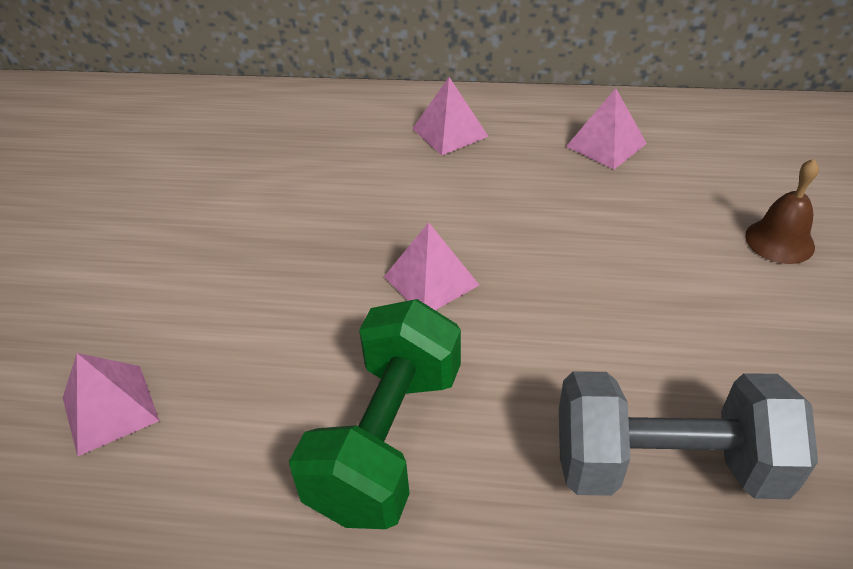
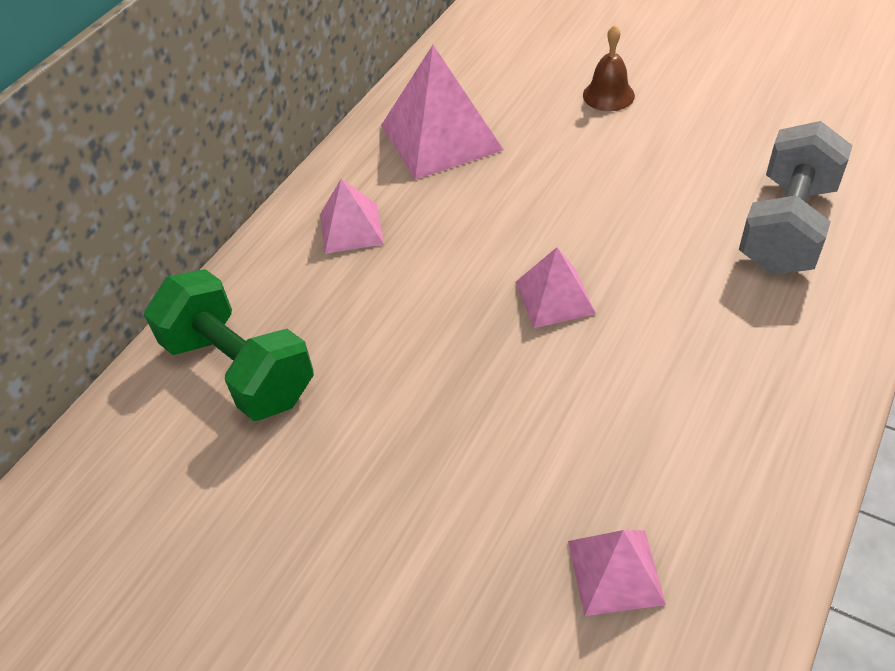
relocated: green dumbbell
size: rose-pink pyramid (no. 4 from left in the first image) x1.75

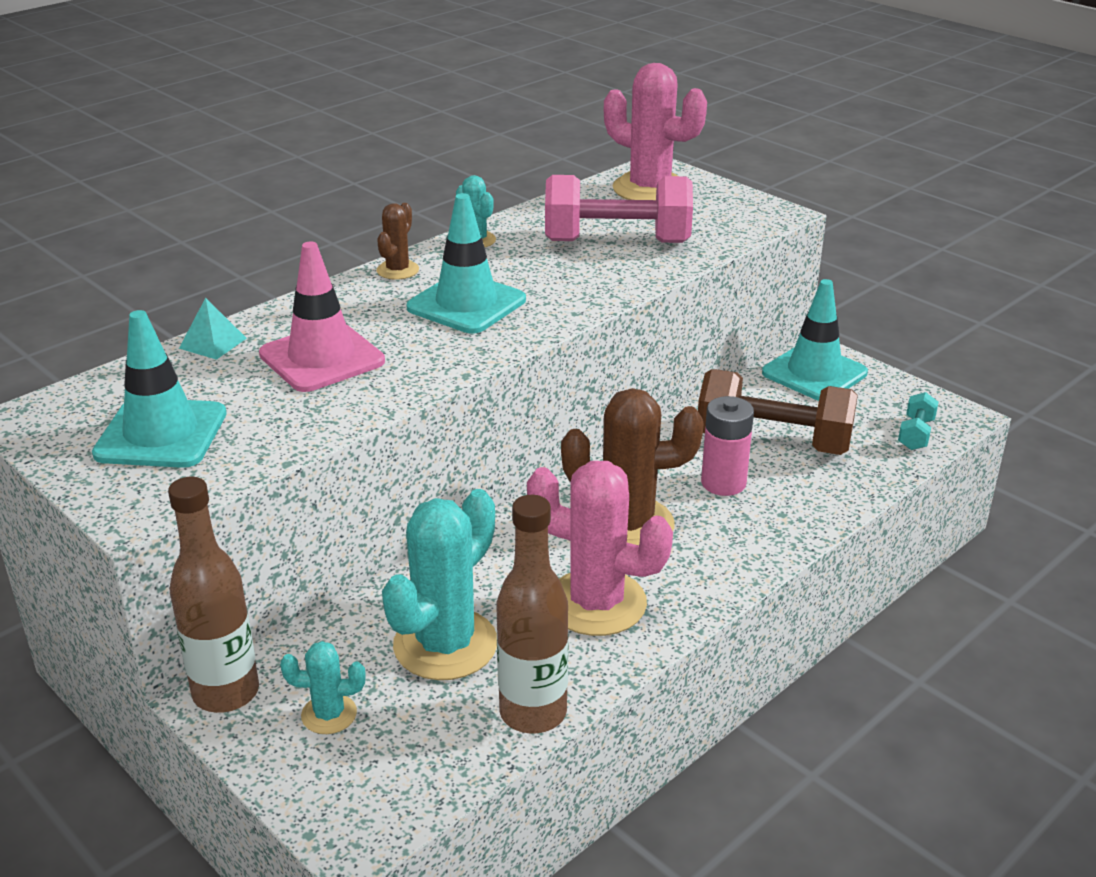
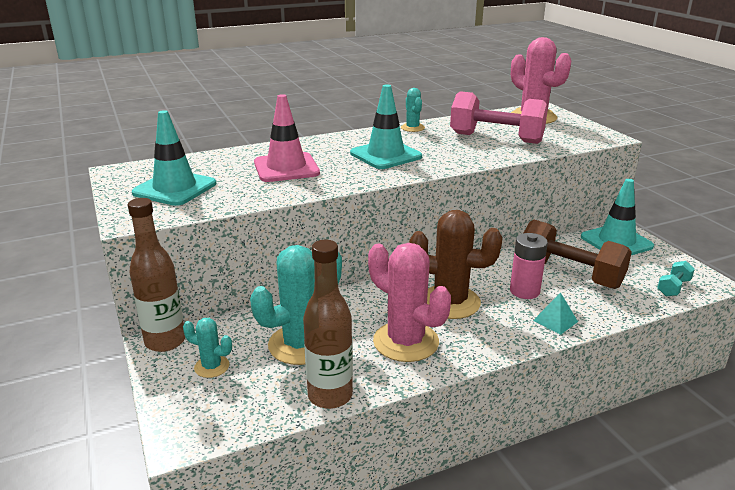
missing: brown prickly plant (no. 1 from left)
relocated: teal pyramid

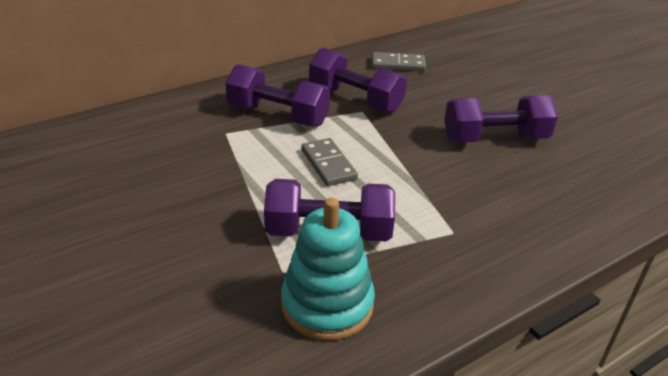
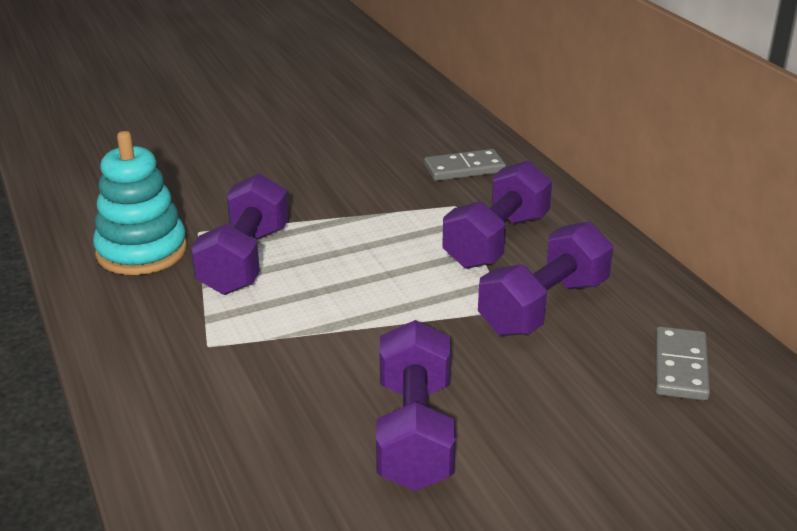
relocated: gray domino tile (no. 1 from left)

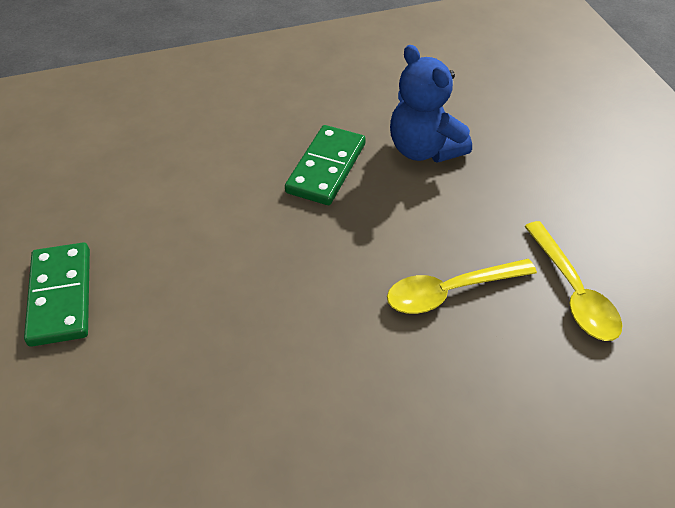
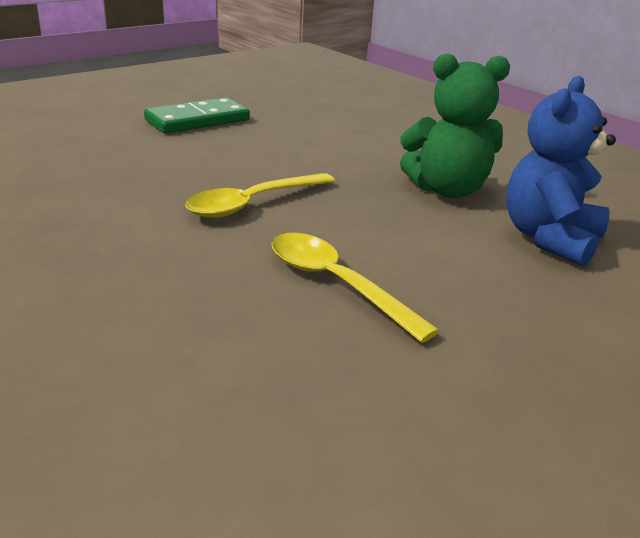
relocated: bright yellow tablespoon (no. 2 from left in the first image) to bright yellow tablespoon (no. 1 from left)
exchanged: green domino tile (no. 2 from left) to green stuffed bear

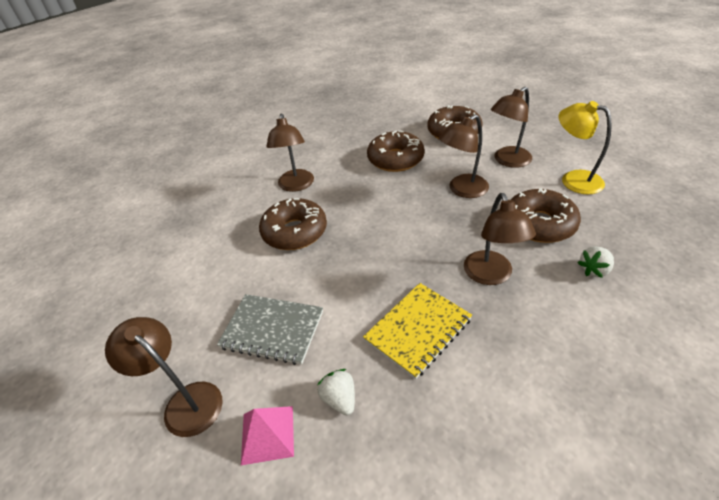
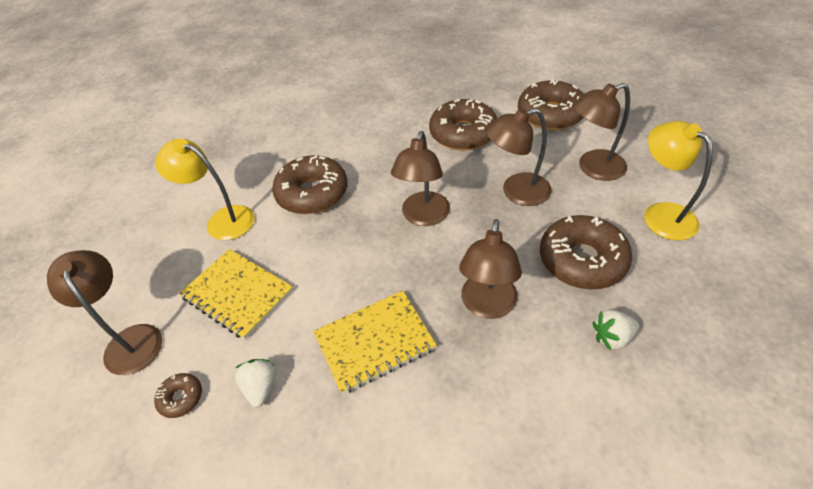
appeared: bright yellow desk lamp (no. 1 from left)
relocated: brown desk lamp (no. 2 from left)
exchanged: rose-pink pyramid to brown glazed donut (no. 1 from left)
colour: gray exercise book to bright yellow exercise book (no. 1 from left)

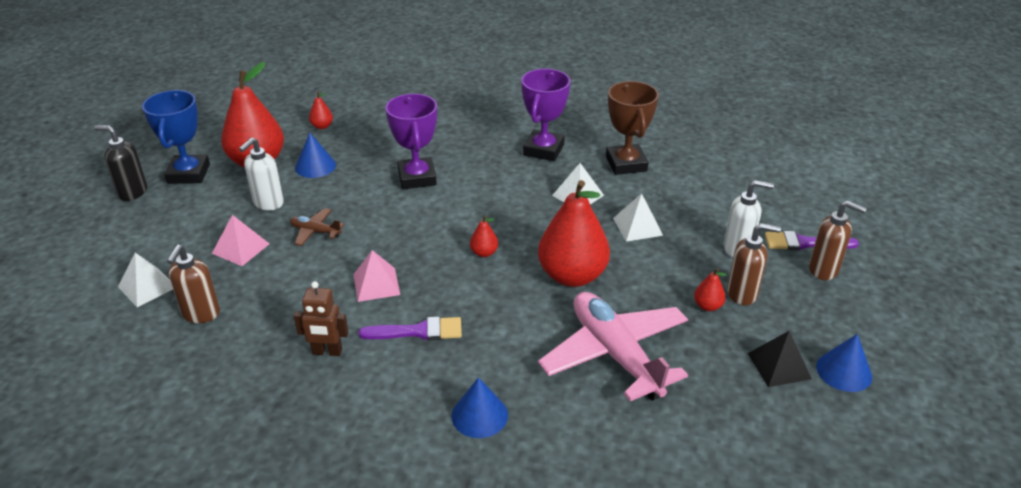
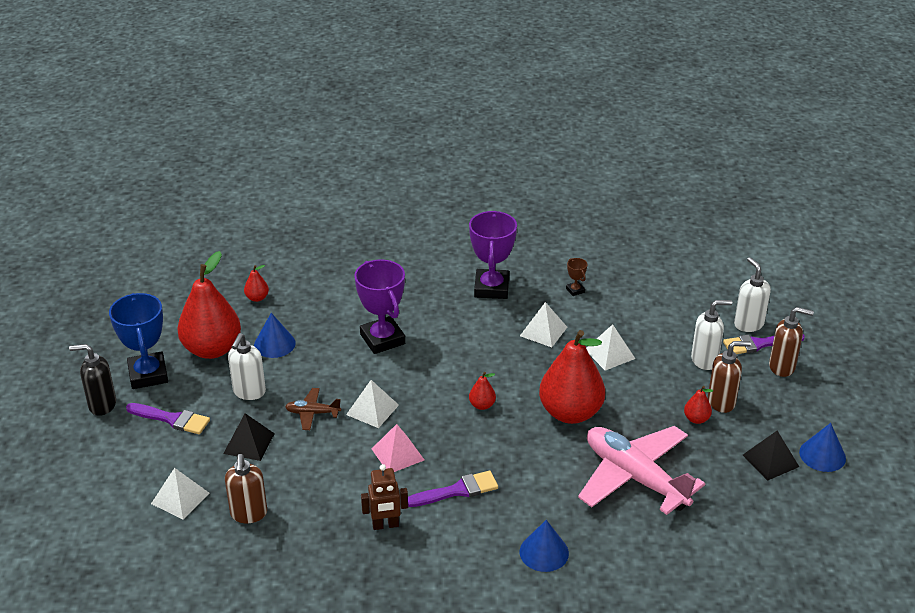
appeared: purple paintbrush (no. 1 from left); snow-white pyramid (no. 2 from left); snow-white soap pump (no. 3 from left)
colour: rose-pink pyramid (no. 1 from left) to black pyramid (no. 1 from left)
size: brown award cup x0.43

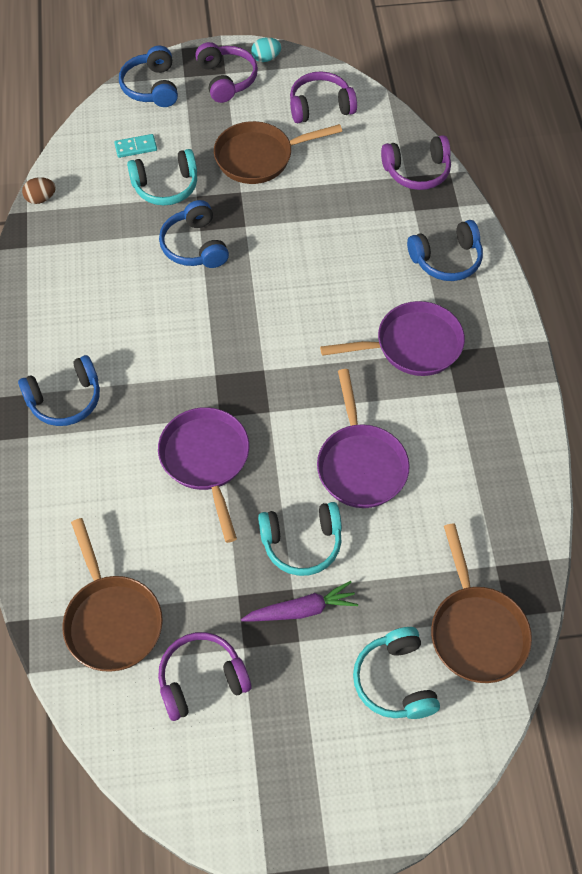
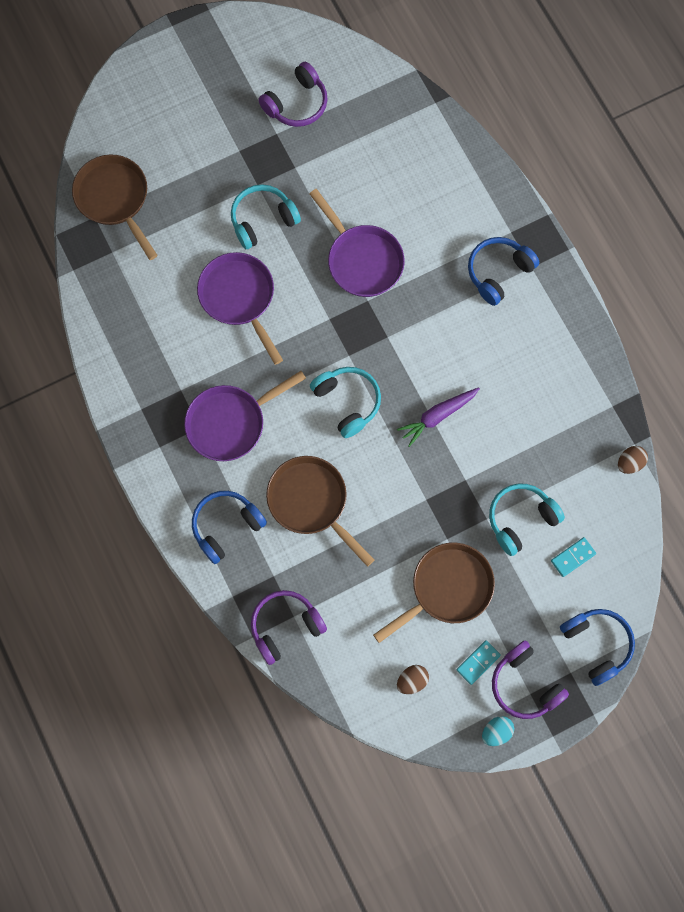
missing: cobalt over-ear headphones (no. 3 from left)
appeared: teal domino tile (no. 1 from left)
relocated: brown pan (no. 1 from left in the first image) to brown pan (no. 2 from left); purple toy carrot; teal over-ear headphones (no. 3 from left in the first image) to teal over-ear headphones (no. 2 from left)
exchanged: purple over-ear headphones (no. 3 from left) to brown egg (no. 1 from left)

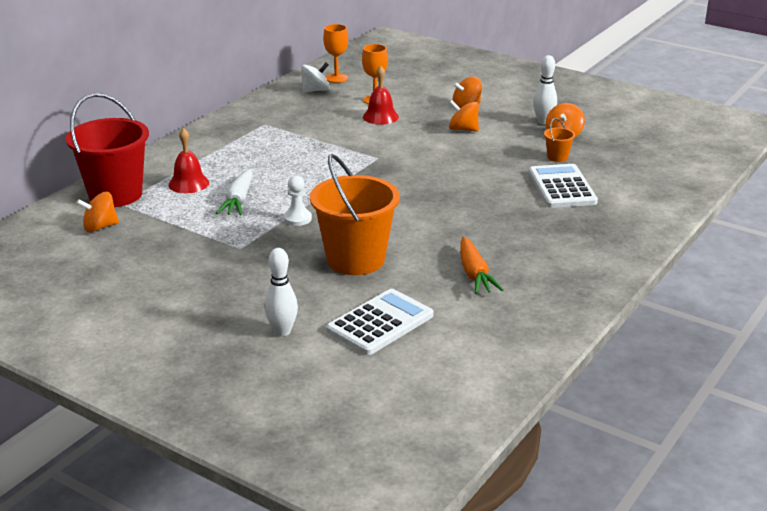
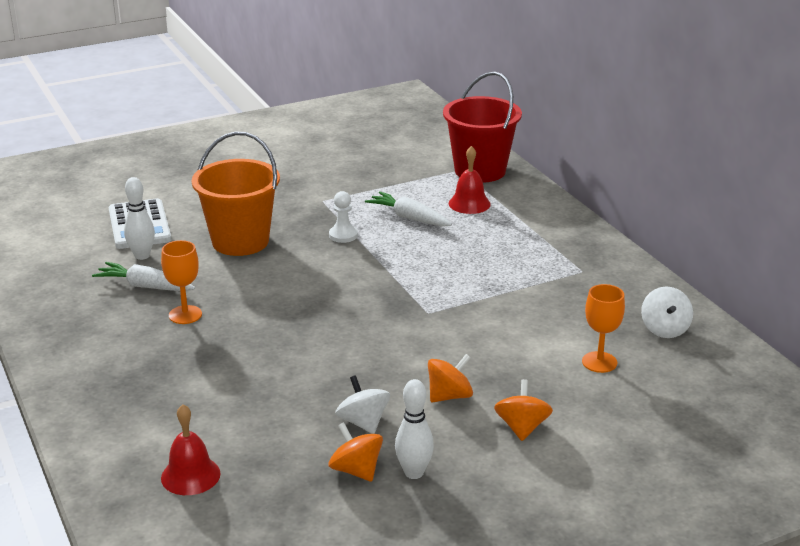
missing: orange toy top (no. 1 from left); snow-white pocket calculator (no. 2 from left); orange pail (no. 2 from left)
appeared: snow-white toy top (no. 1 from left)
relocated: snow-white tenpin (no. 1 from left); orange goblet (no. 1 from left); crimson hand bell (no. 2 from left in the first image) to crimson hand bell (no. 1 from left)
colour: orange toy carrot to snow-white toy carrot (no. 1 from left)

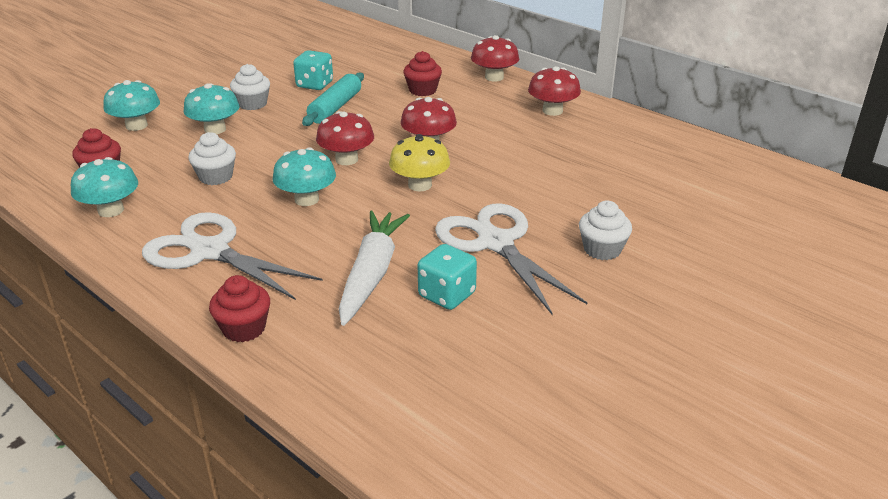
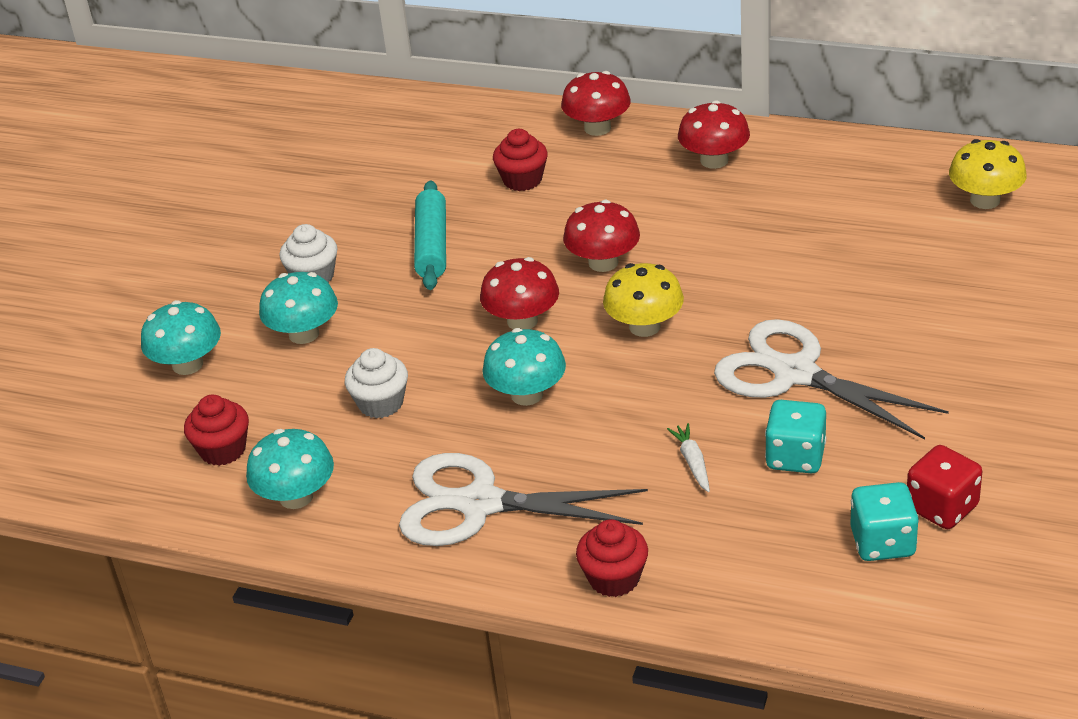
missing: snow-white muffin (no. 3 from left)
appeared: crimson dice; bright yellow fungus (no. 2 from left)
relocated: teal dice (no. 1 from left in the first image) to teal dice (no. 2 from left)
size: snow-white toy carrot x0.43

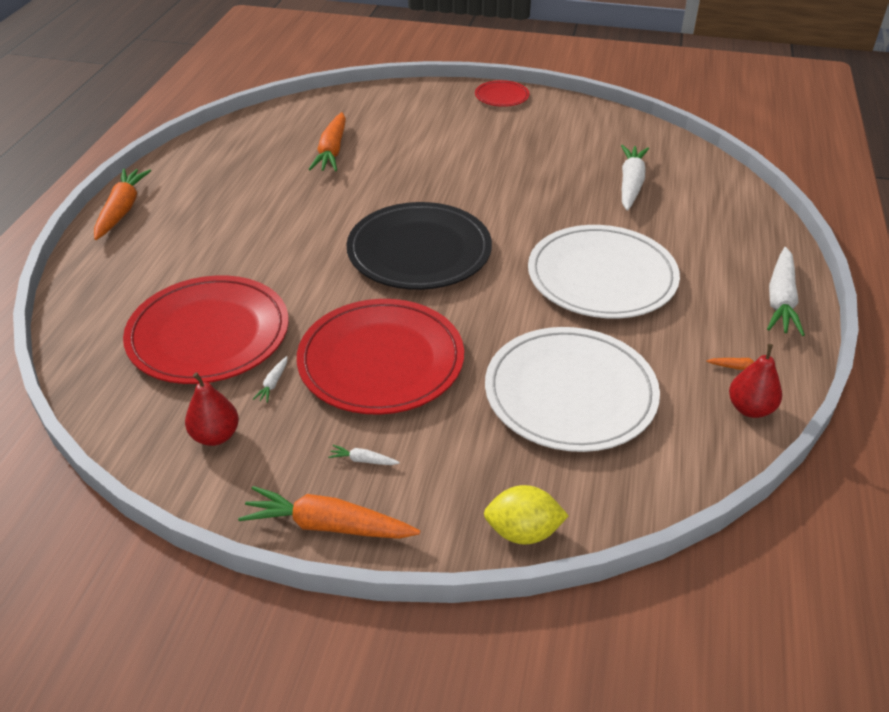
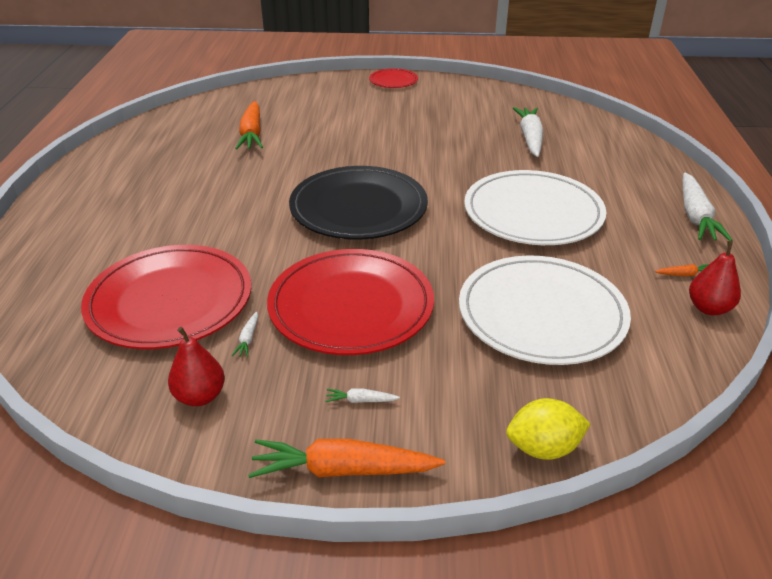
missing: orange toy carrot (no. 1 from left)

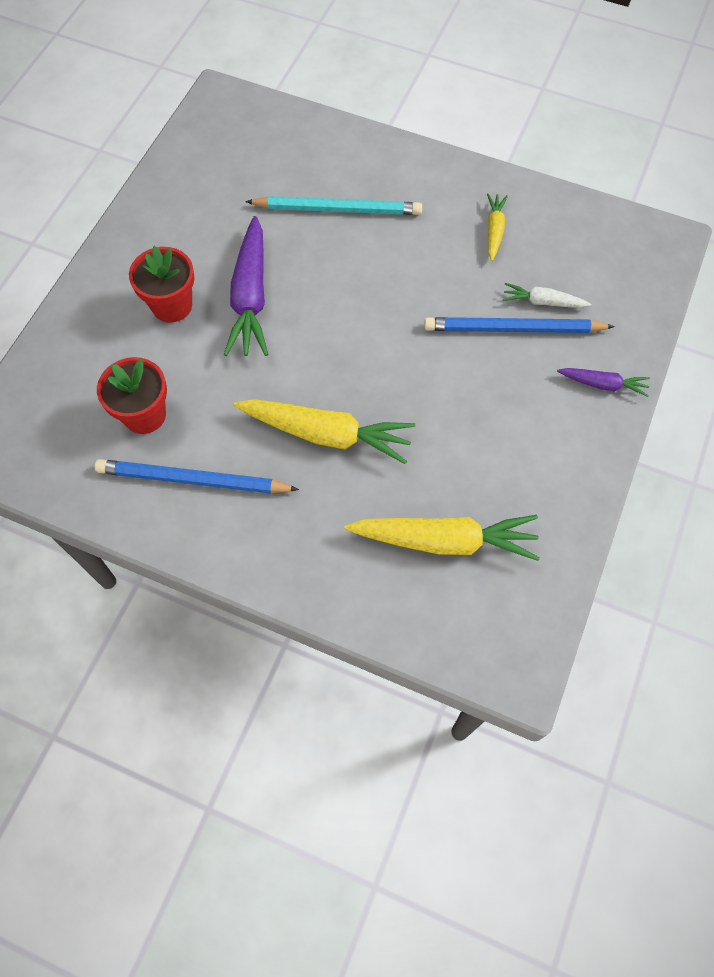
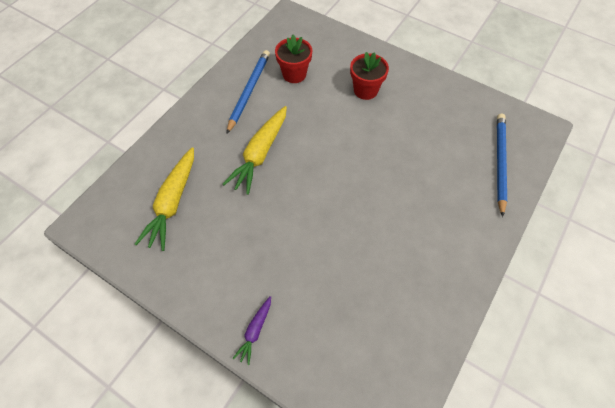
missing: purple toy carrot (no. 1 from left); teal lead pencil; bright yellow toy carrot (no. 3 from left); snow-white toy carrot
relocated: cobalt lead pencil (no. 2 from left)

